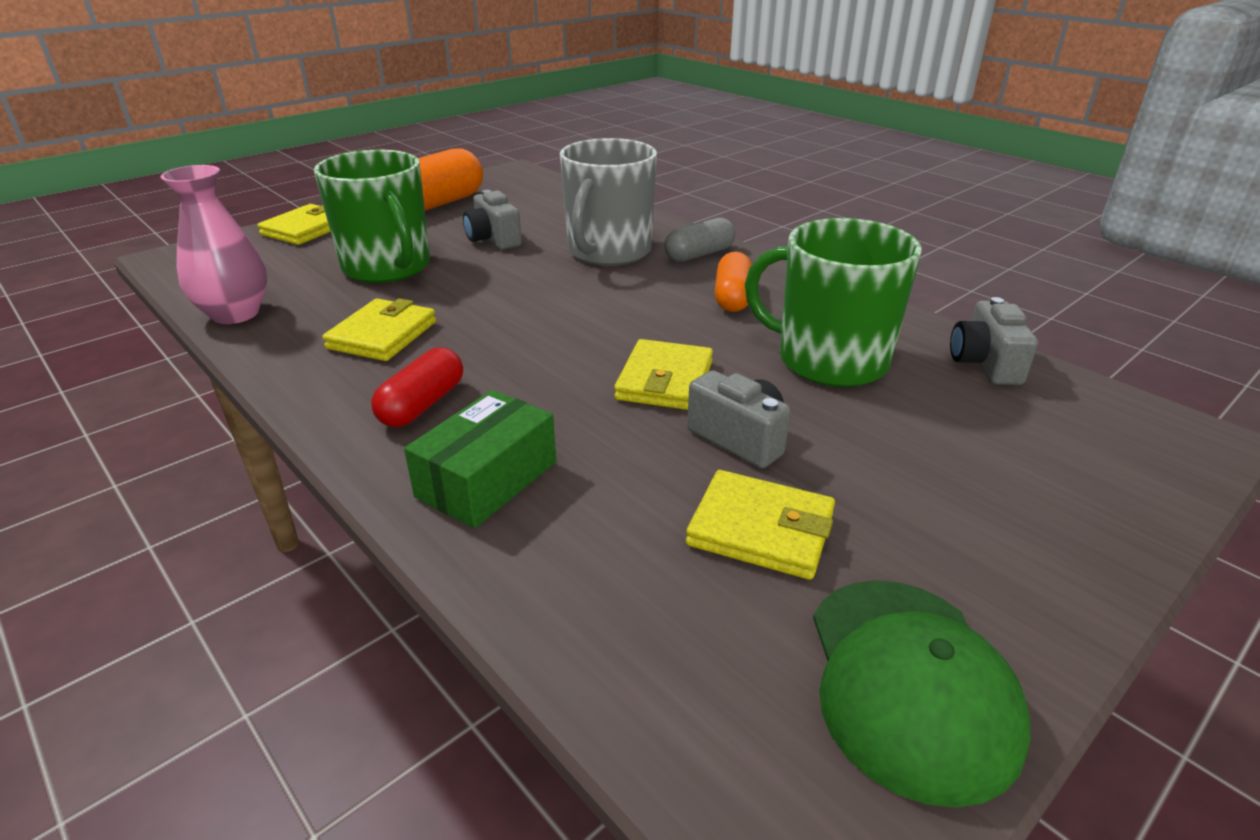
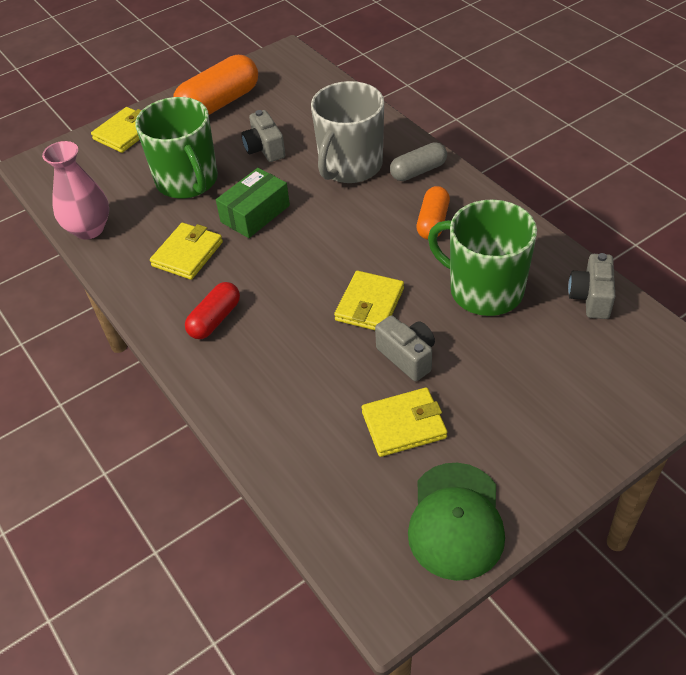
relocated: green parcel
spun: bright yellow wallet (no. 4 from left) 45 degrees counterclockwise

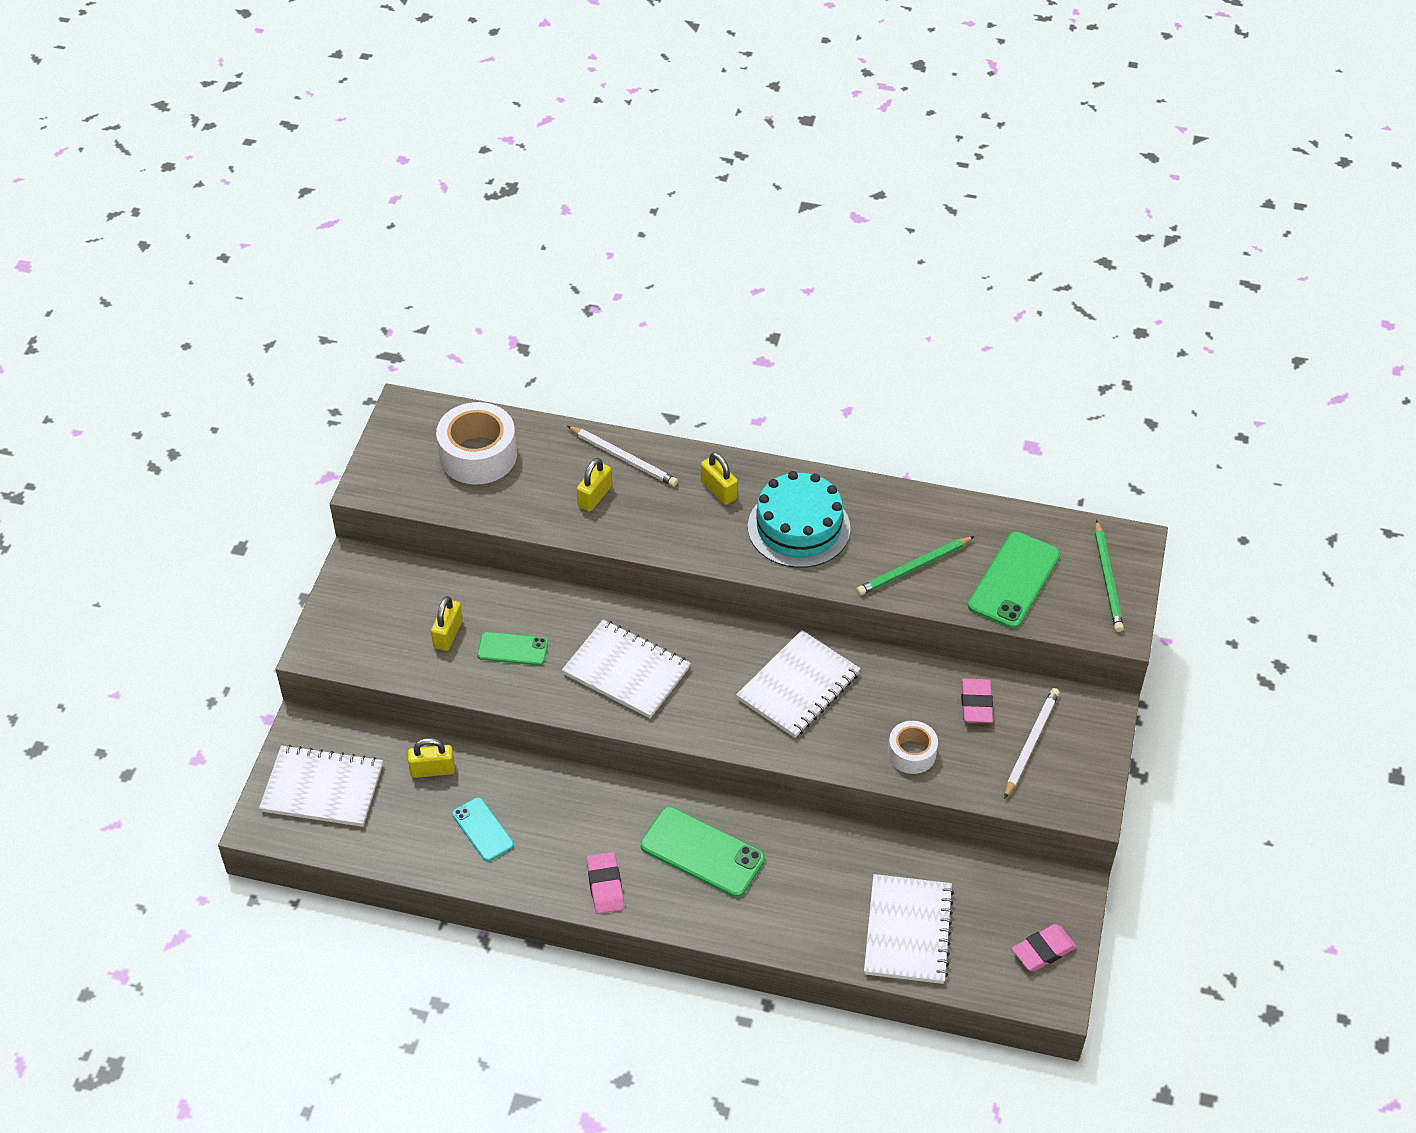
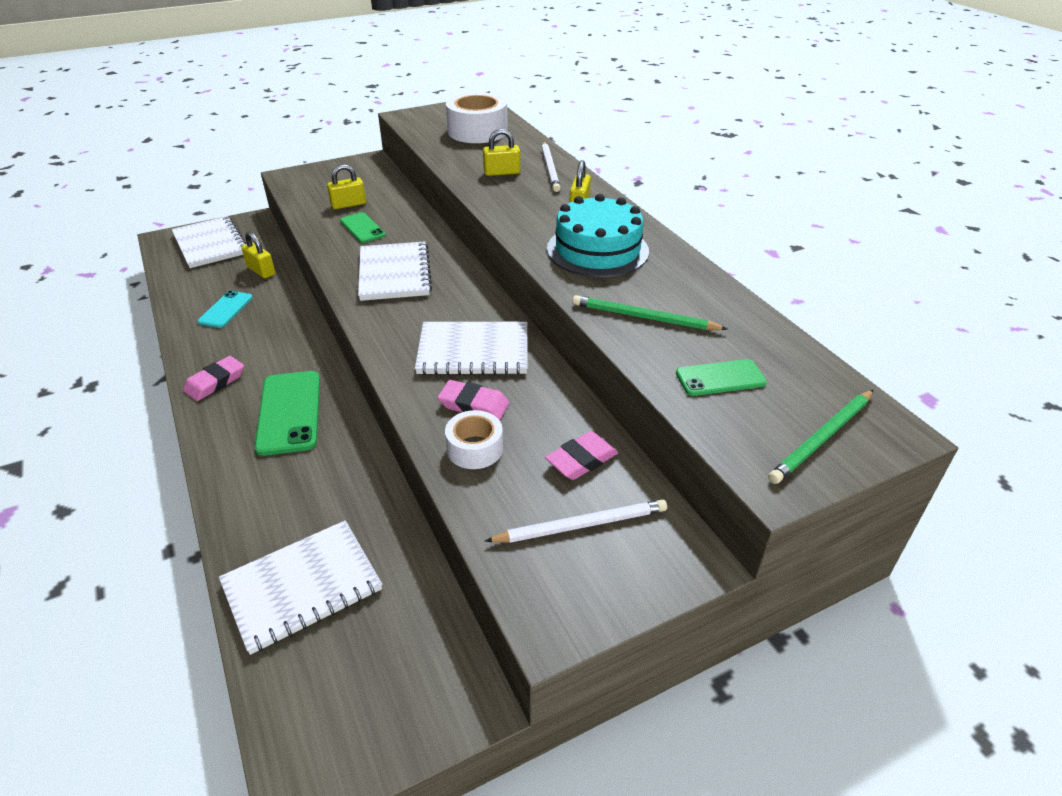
relocated: rose-pink pencil eraser (no. 3 from left in the first image) to rose-pink pencil eraser (no. 2 from left)
size: green smartphone (no. 3 from left) x0.60

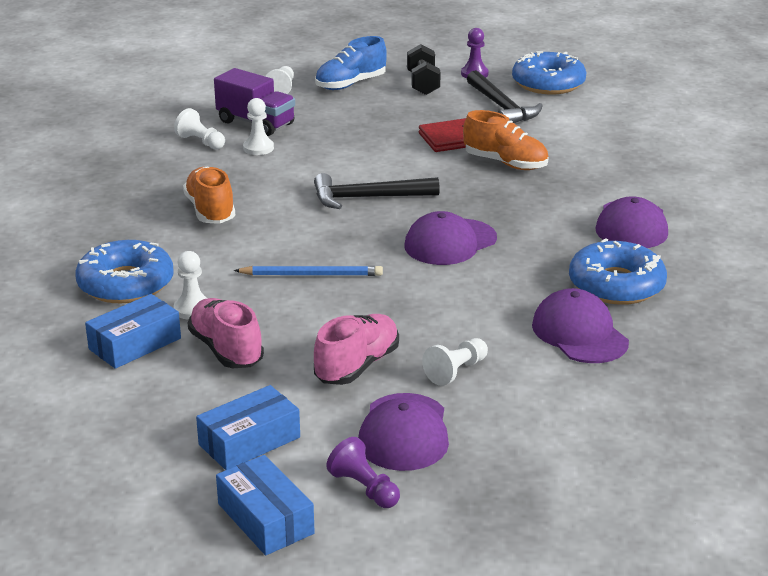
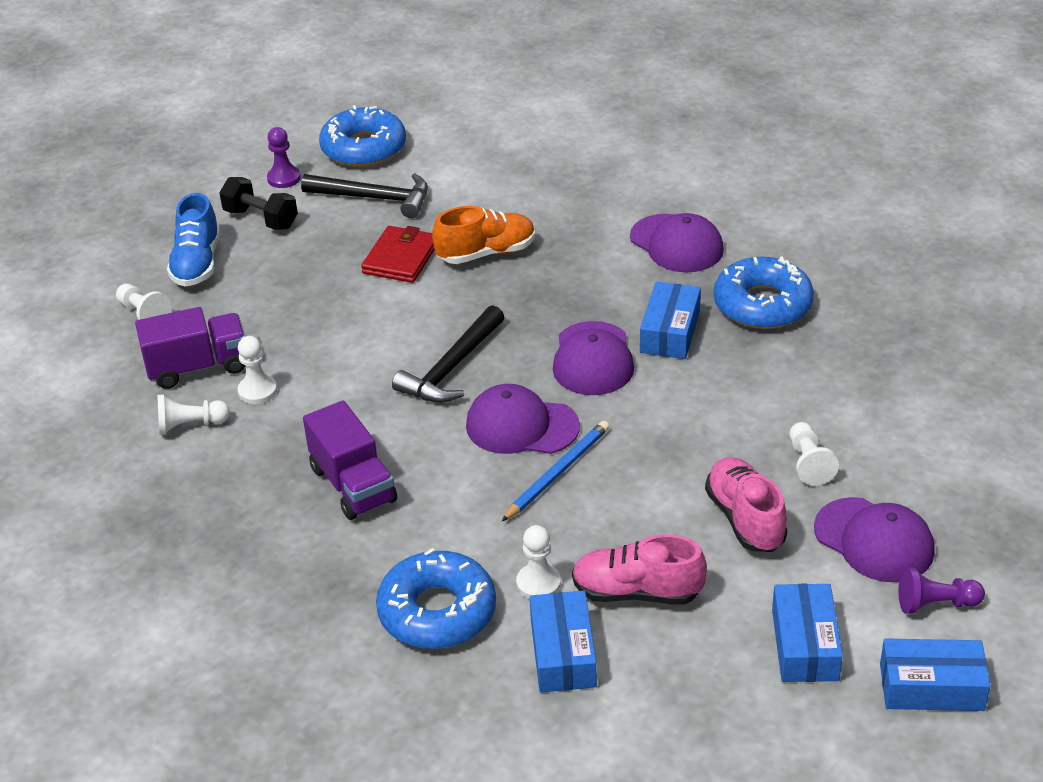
appeared: cobalt parcel (no. 2 from left)
relocated: purple baseball cap (no. 3 from left in the first image) to purple baseball cap (no. 1 from left)
exchanged: orange lace-up shoe (no. 1 from left) to purple lorry (no. 2 from left)

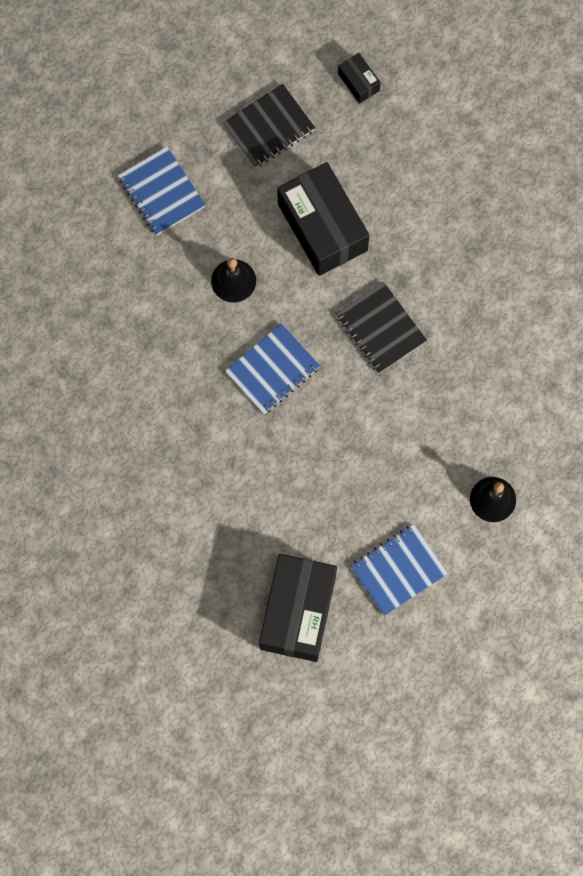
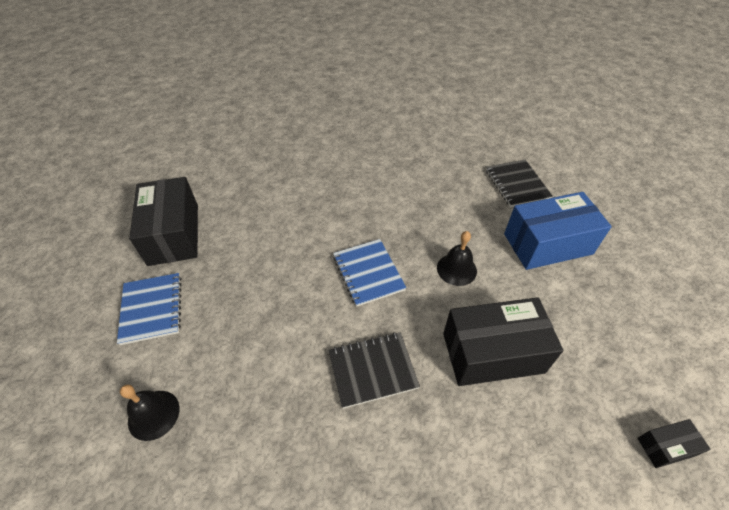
relocated: black exercise book (no. 1 from left in the first image) to black exercise book (no. 2 from left)
exchanged: cobalt exercise book (no. 1 from left) to cobalt parcel
spun: black parcel (no. 1 from left) 45 degrees clockwise

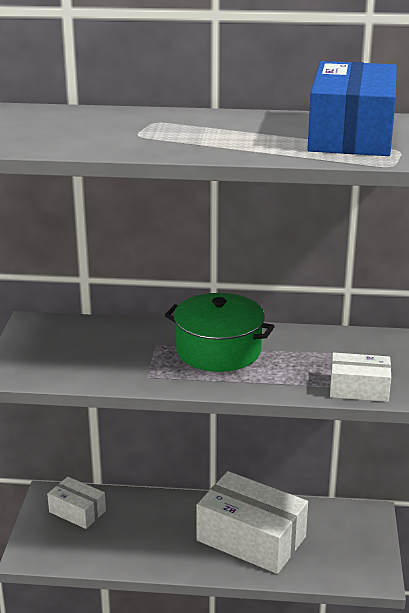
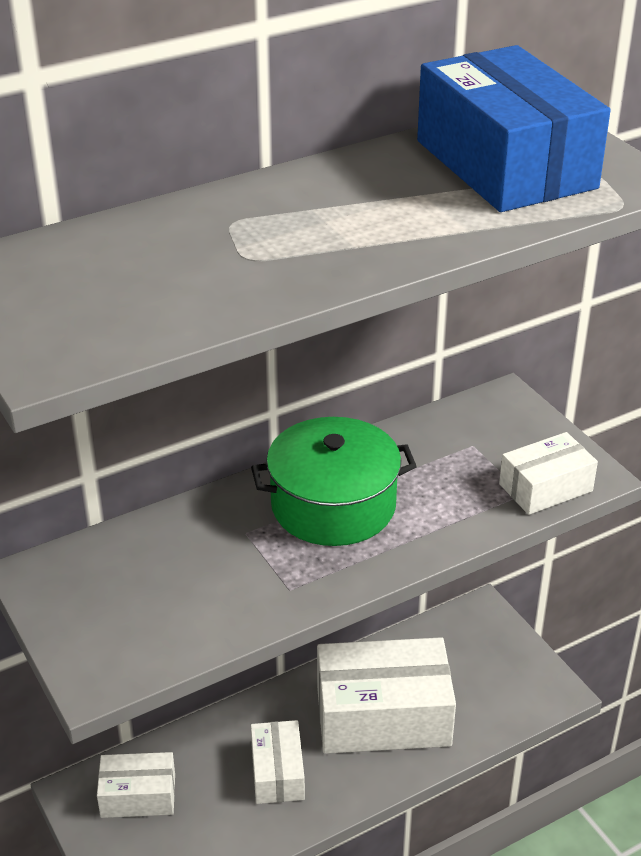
appeared: snow-white parcel (no. 2 from left)

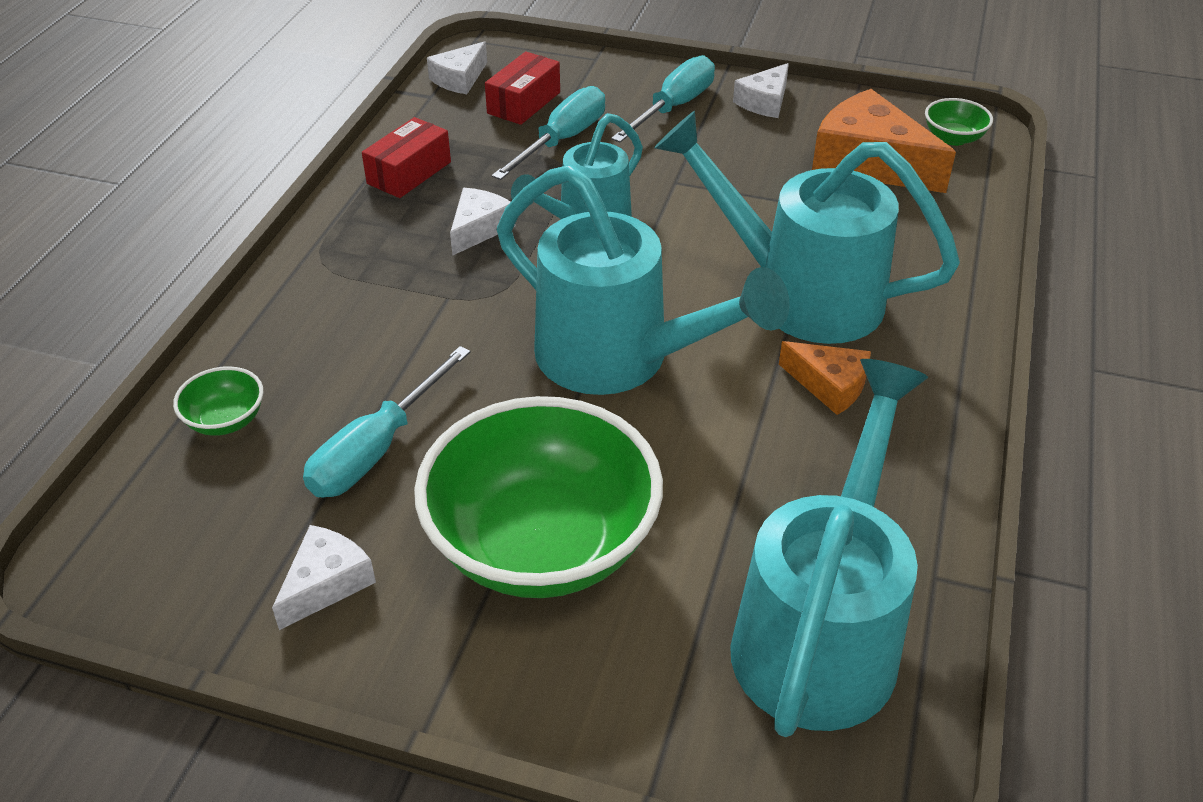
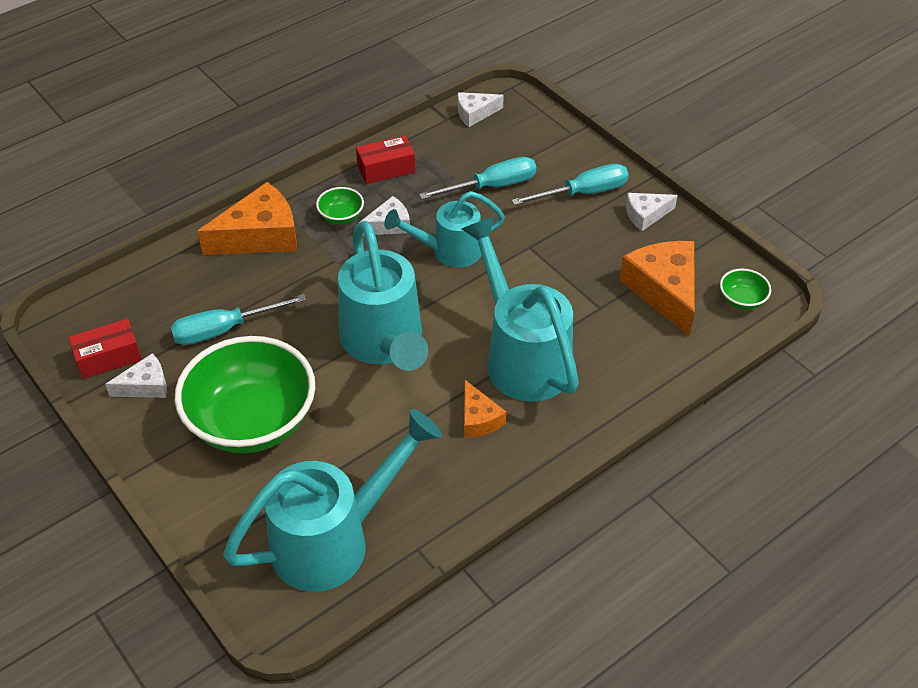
appeared: orange piece of cheese (no. 1 from left)
relocated: green deep dish (no. 1 from left in the first image) to green deep dish (no. 2 from left); crimson parcel (no. 2 from left in the first image) to crimson parcel (no. 1 from left)

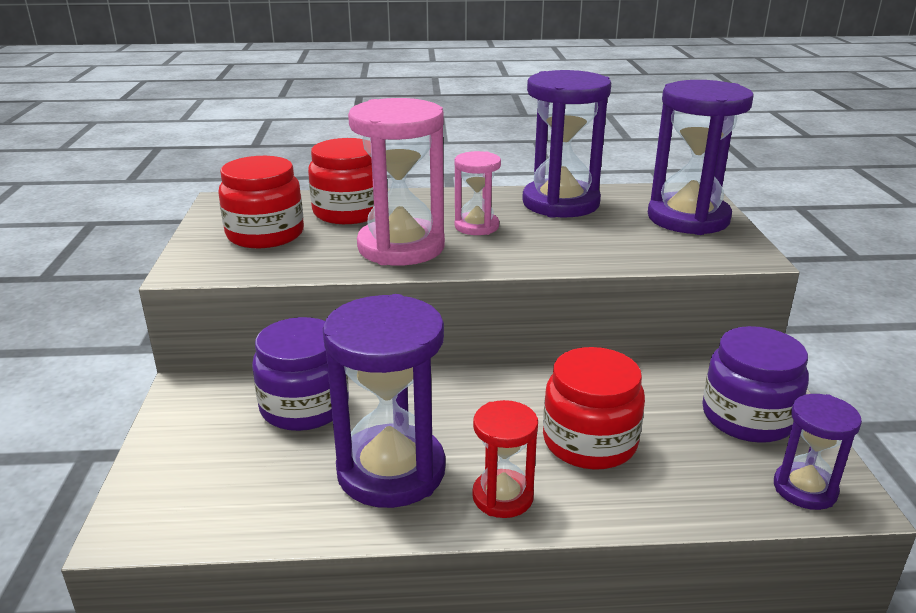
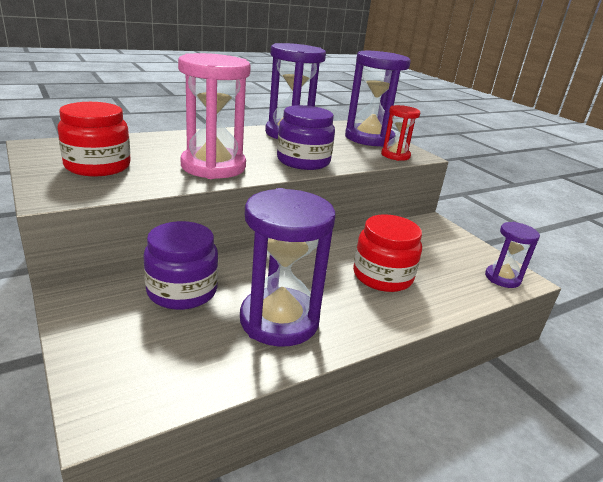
missing: crimson jam jar (no. 2 from left); rose-pink hourglass (no. 2 from left)
relocated: crimson hourglass; purple jam jar (no. 2 from left)

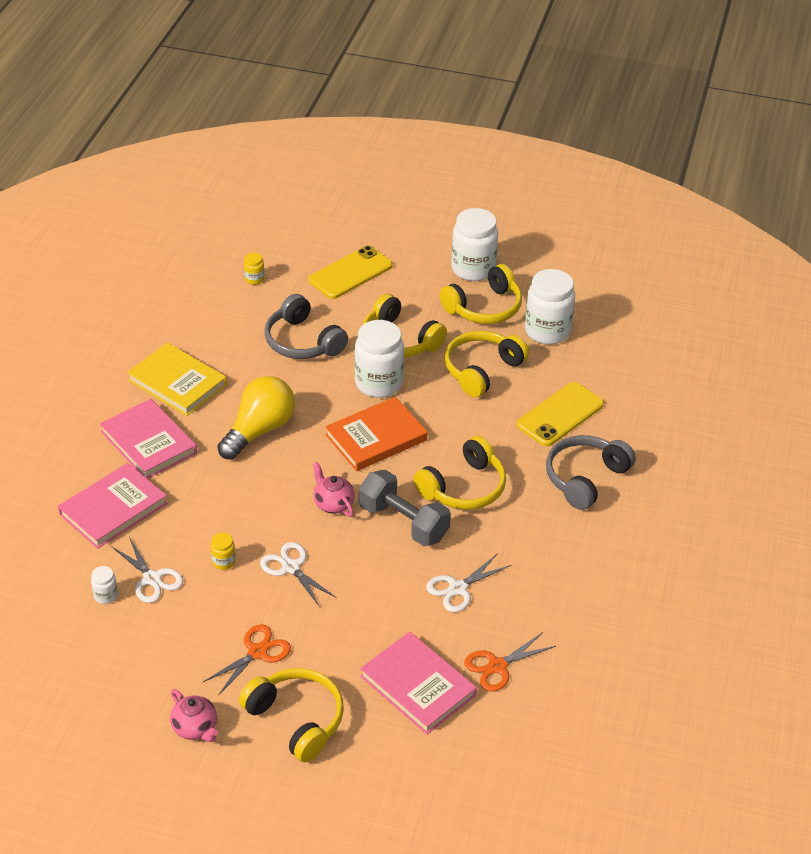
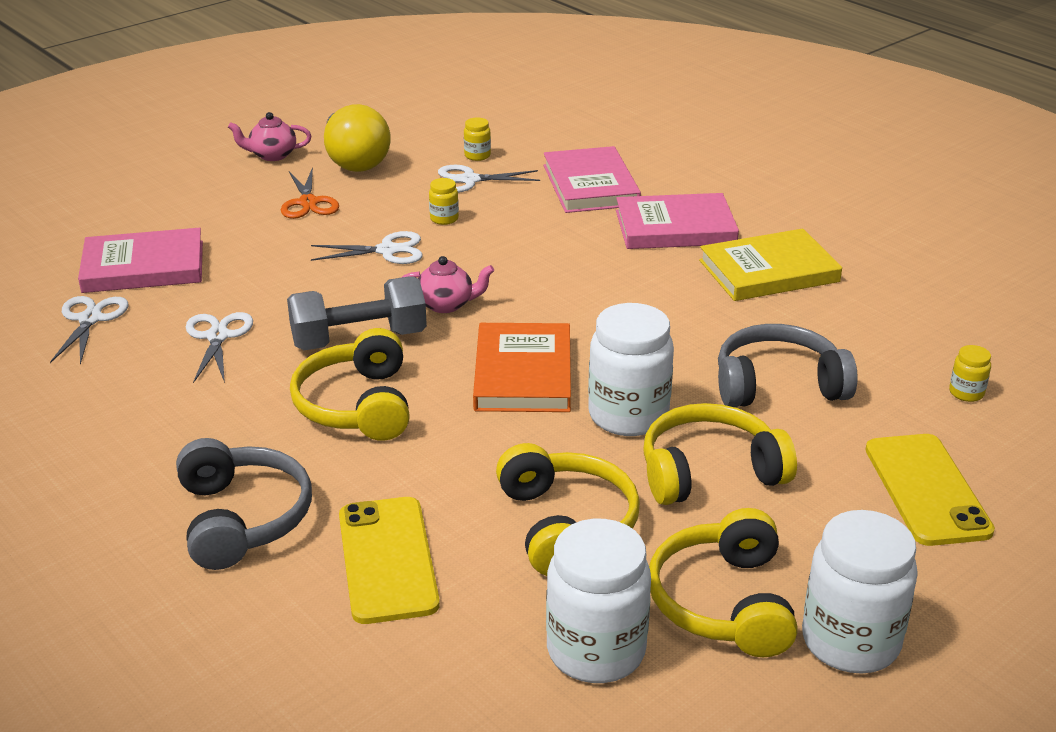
missing: bright yellow over-ear headphones (no. 1 from left)
relocated: bright yellow bulb
colour: snow-white jam jar (no. 1 from left) to bright yellow jam jar (no. 2 from left); orange shears (no. 2 from left) to snow-white shears (no. 1 from left)

